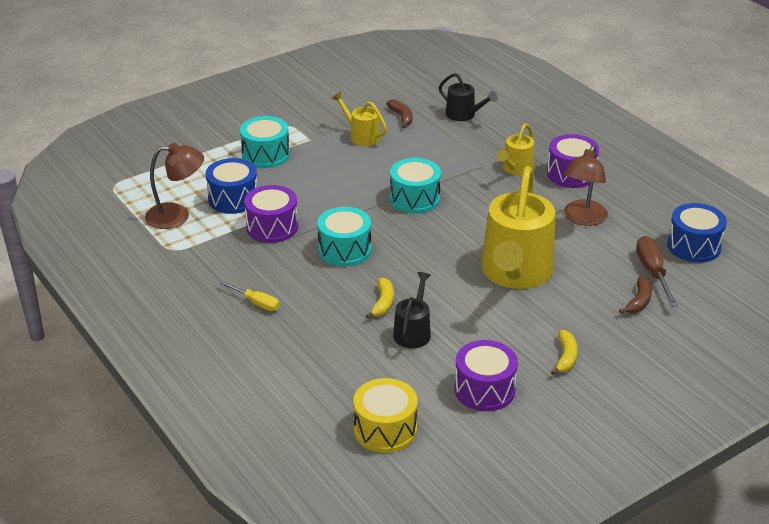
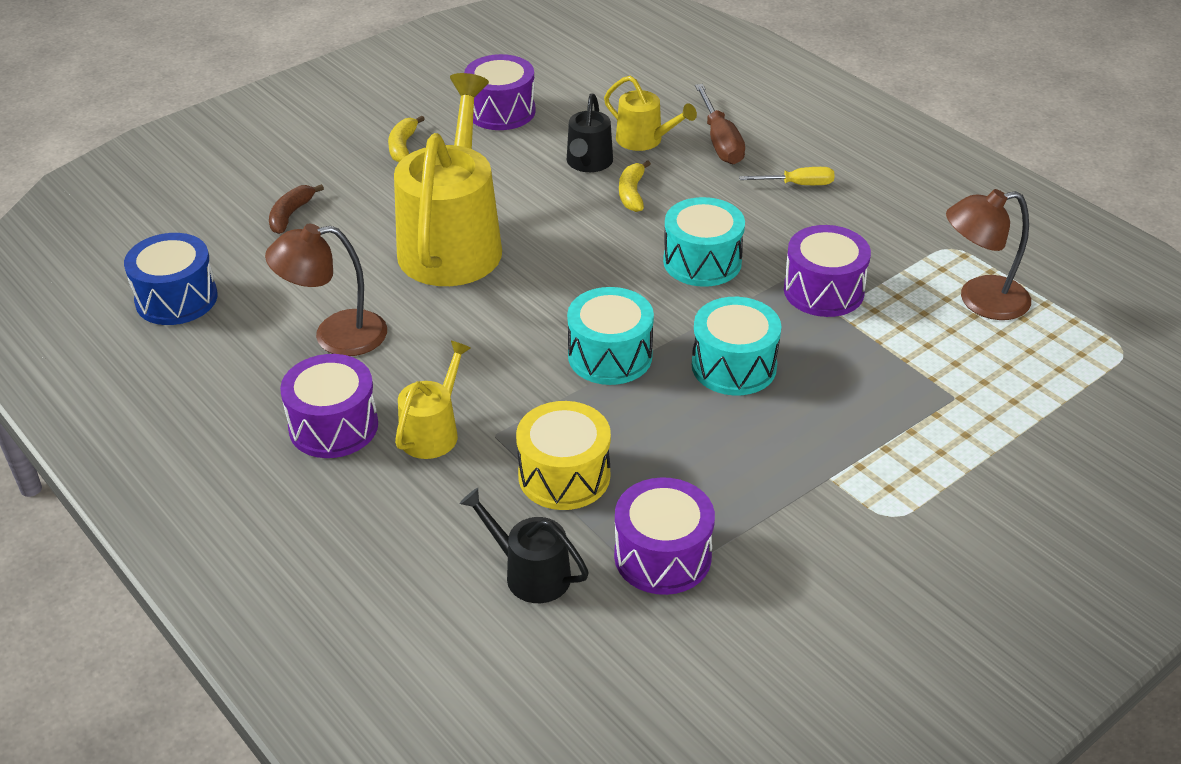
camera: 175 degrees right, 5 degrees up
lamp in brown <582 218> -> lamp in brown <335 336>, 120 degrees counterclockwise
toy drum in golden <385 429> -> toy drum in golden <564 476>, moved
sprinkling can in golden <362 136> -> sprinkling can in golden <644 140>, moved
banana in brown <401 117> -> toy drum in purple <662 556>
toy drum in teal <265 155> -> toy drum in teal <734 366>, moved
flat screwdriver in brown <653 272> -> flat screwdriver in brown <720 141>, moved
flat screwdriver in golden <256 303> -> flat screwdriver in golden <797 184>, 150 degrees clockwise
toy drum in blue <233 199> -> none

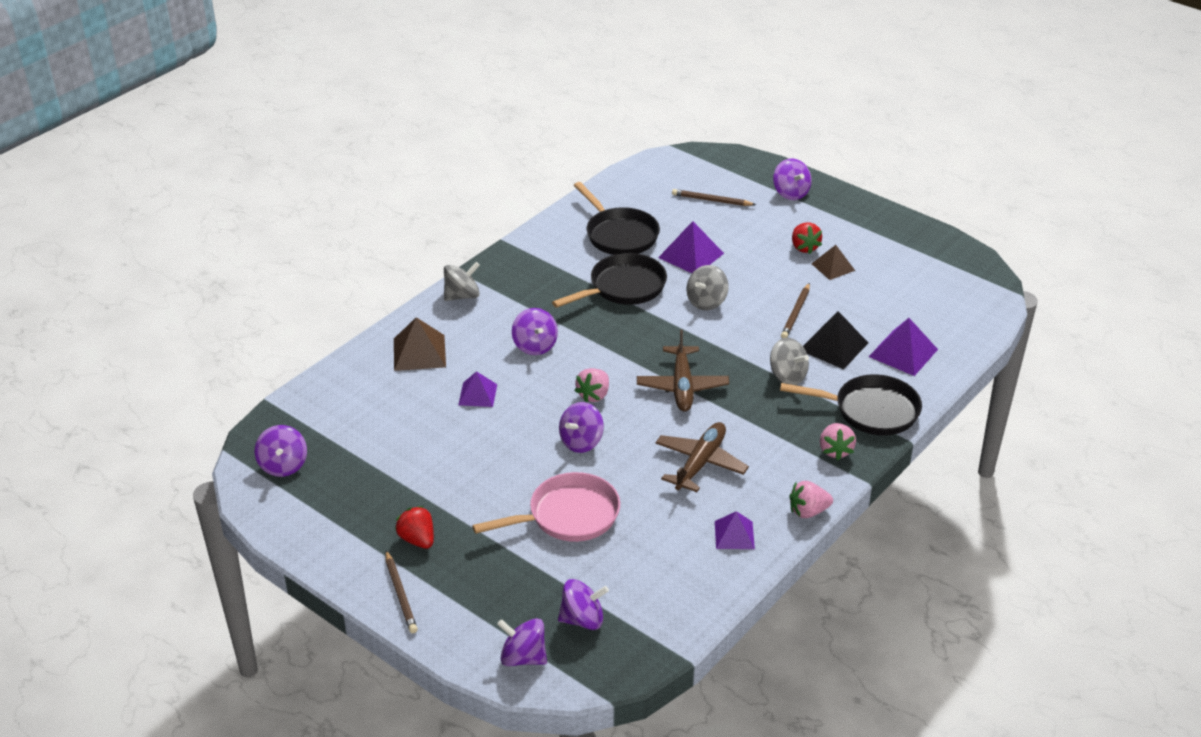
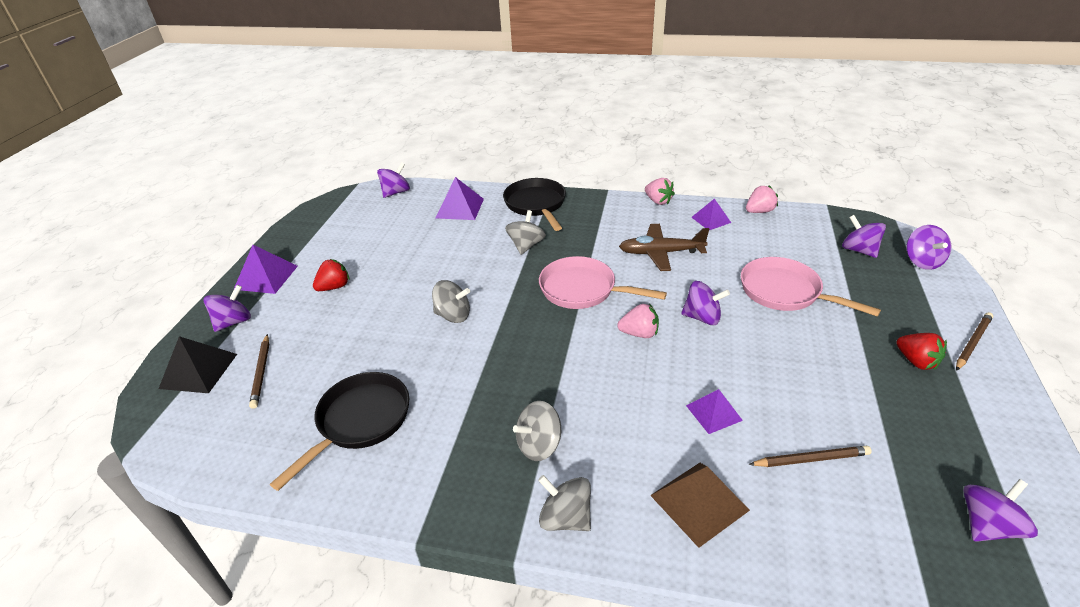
camera: 115 degrees left, 0 degrees up
solid pyramid in ebony <834 346> -> solid pyramid in ebony <198 371>, moved
solid pyramid in purple <691 255> -> solid pyramid in purple <266 277>, moved
whirligig in purple <535 346> -> whirligig in purple <396 192>, moved
none -> whirligig in ash-grey <539 445>
aeroplane in brown <682 386> -> pan in rosy <582 290>
berry in rosy <835 450> -> berry in rosy <759 211>, moved
wooden pencil in brown <796 313> -> wooden pencil in brown <811 459>, moved
berry in crimson <417 539> -> berry in crimson <916 361>, 60 degrees counterclockwise
pan in ebony <623 287> -> none
solid pyramid in brown <833 267> -> none

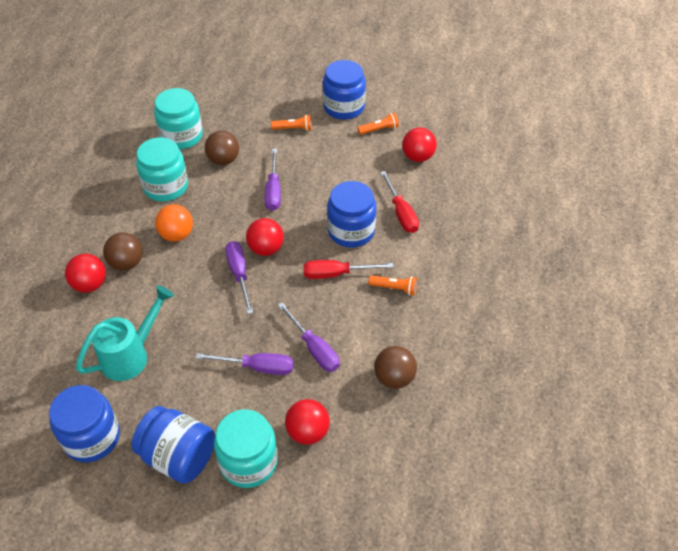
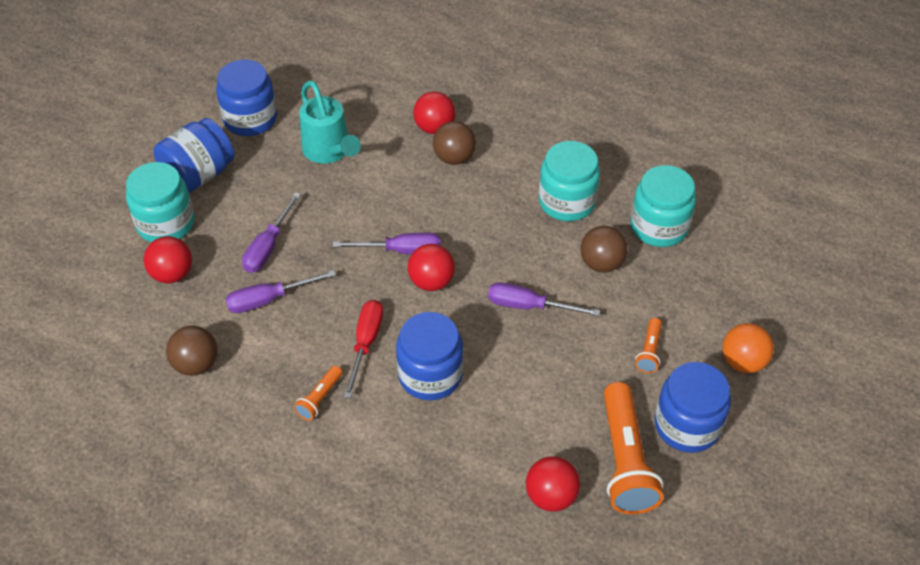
camera: 105 degrees right, 0 degrees up
flashlight in orange <379 129> -> flashlight in orange <625 460>, x2.09
play ball in orange <177 235> -> play ball in orange <743 362>, moved
flat screwdriver in crimson <401 213> -> none

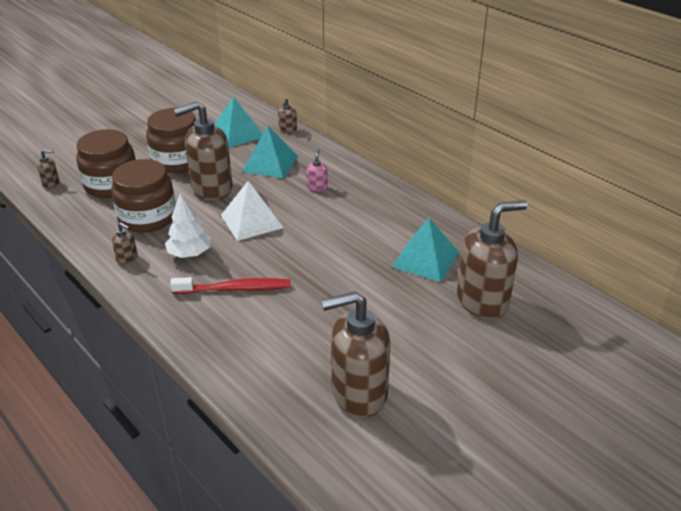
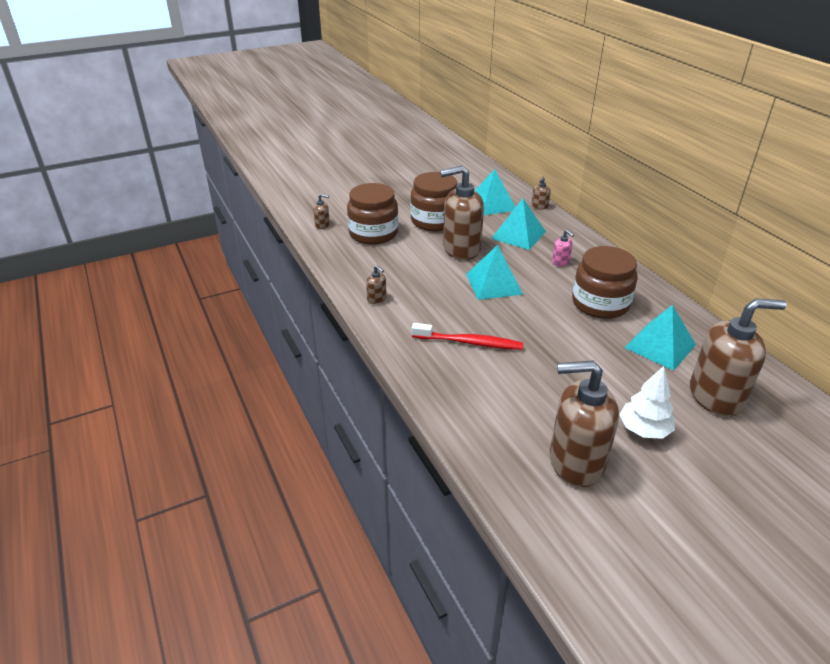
camera: 15 degrees right, 0 degrees up
solid pyramid in snow-white <251 221> -> solid pyramid in teal <494 284>
soap pump in rosy <317 187> -> soap pump in rosy <560 262>, 120 degrees clockwise
jar in brown <147 217> -> jar in brown <600 303>, moved
toy tree in snow-white <189 254> -> toy tree in snow-white <644 429>, moved

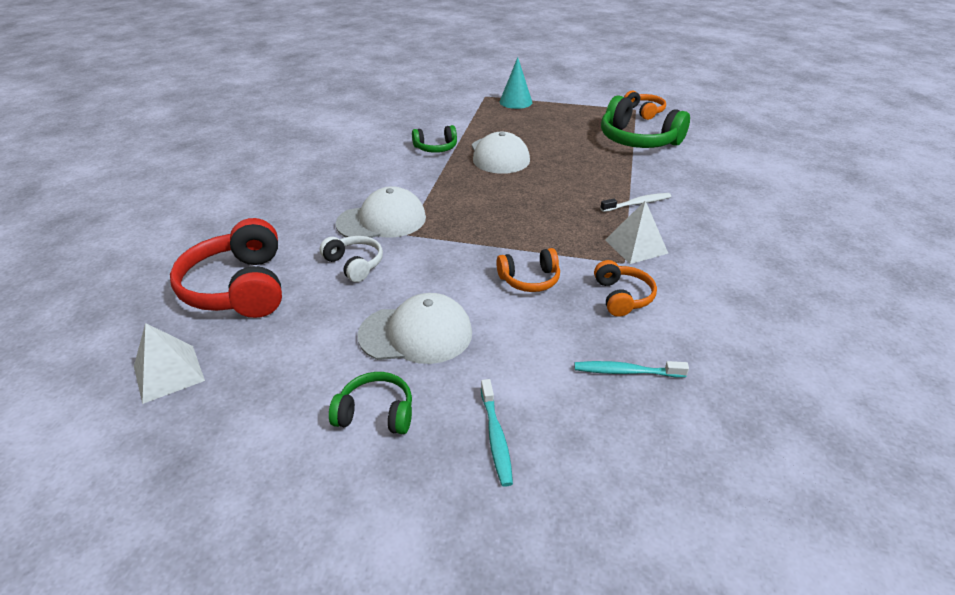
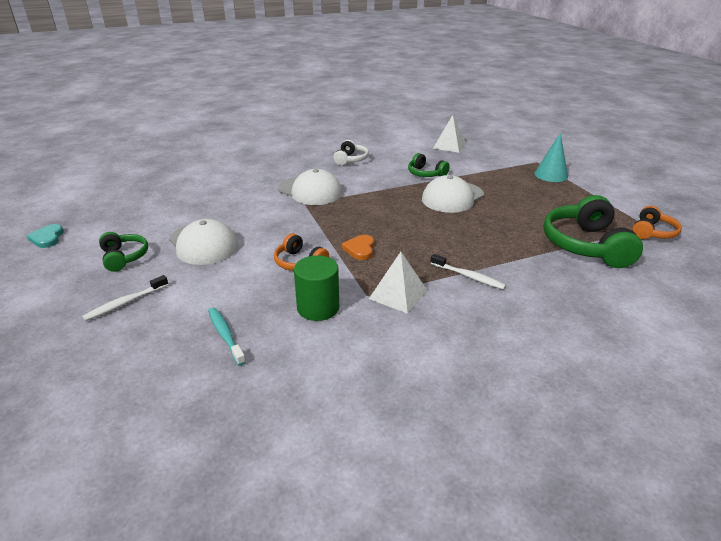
camera: 55 degrees right, 5 degrees down
none -> heart in teal <47 238>
toothbrush in teal <495 437> -> toothbrush in snow-white <125 303>
over-ear headphones in orange <622 297> -> solid cylinder in leaf-green <318 308>
over-ear headphones in snow-white <354 264> -> over-ear headphones in snow-white <351 159>, moved
none -> heart in orange <360 249>
solid pyramid in snow-white <168 373> -> solid pyramid in snow-white <449 145>, moved
over-ear headphones in crimson <239 287> -> none

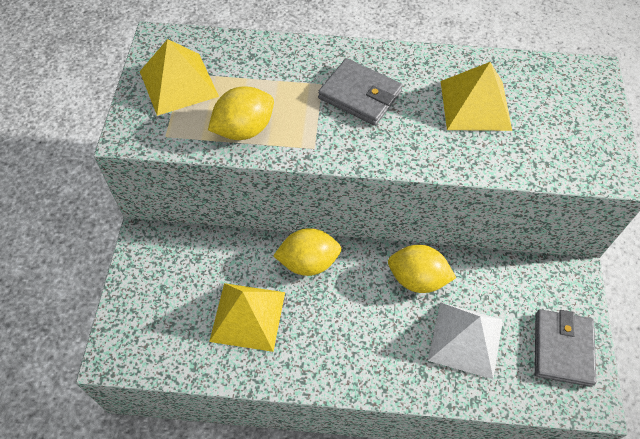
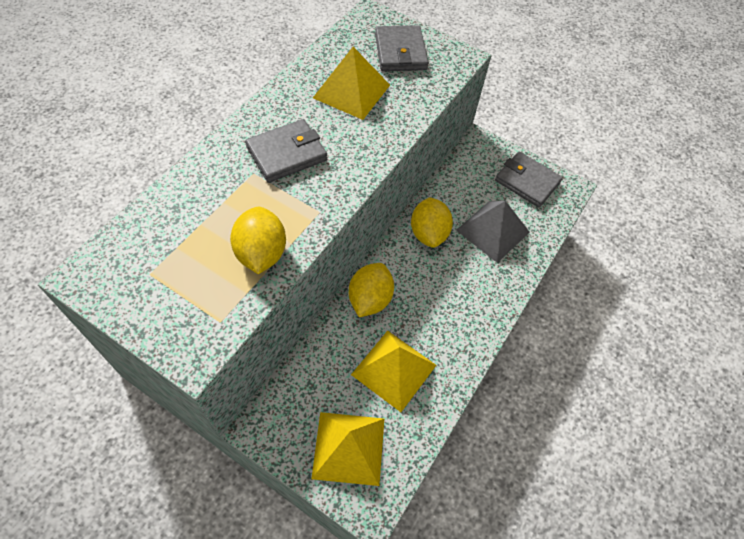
camera: 65 degrees left, 0 degrees up
solid pyramid in golden <178 83> -> solid pyramid in golden <348 448>, moved
none -> wallet in ash-grey <400 52>
toy lemon in golden <417 279> -> toy lemon in golden <428 233>, 45 degrees counterclockwise
solid pyramid in snow-white <465 339> -> solid pyramid in ash-grey <493 231>

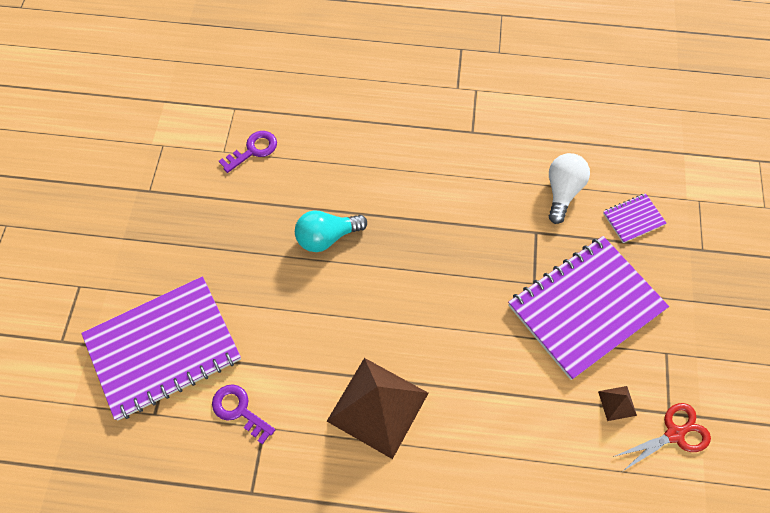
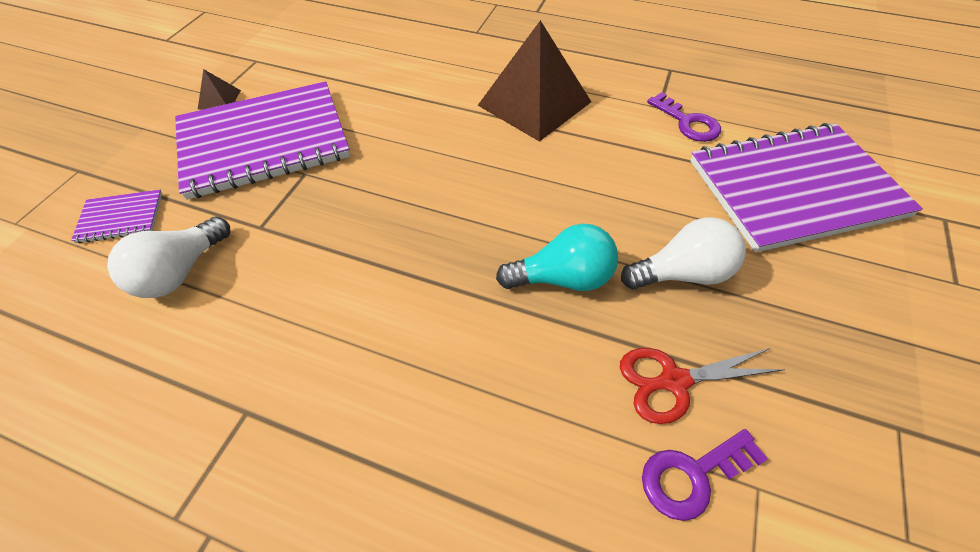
camera: 165 degrees left, 10 degrees down
solid pyramid in brown <617 403> -> solid pyramid in brown <219 99>, moved
pair of scissors in crimson <674 434> -> pair of scissors in crimson <674 381>, moved
none -> light bulb in snow-white <682 273>

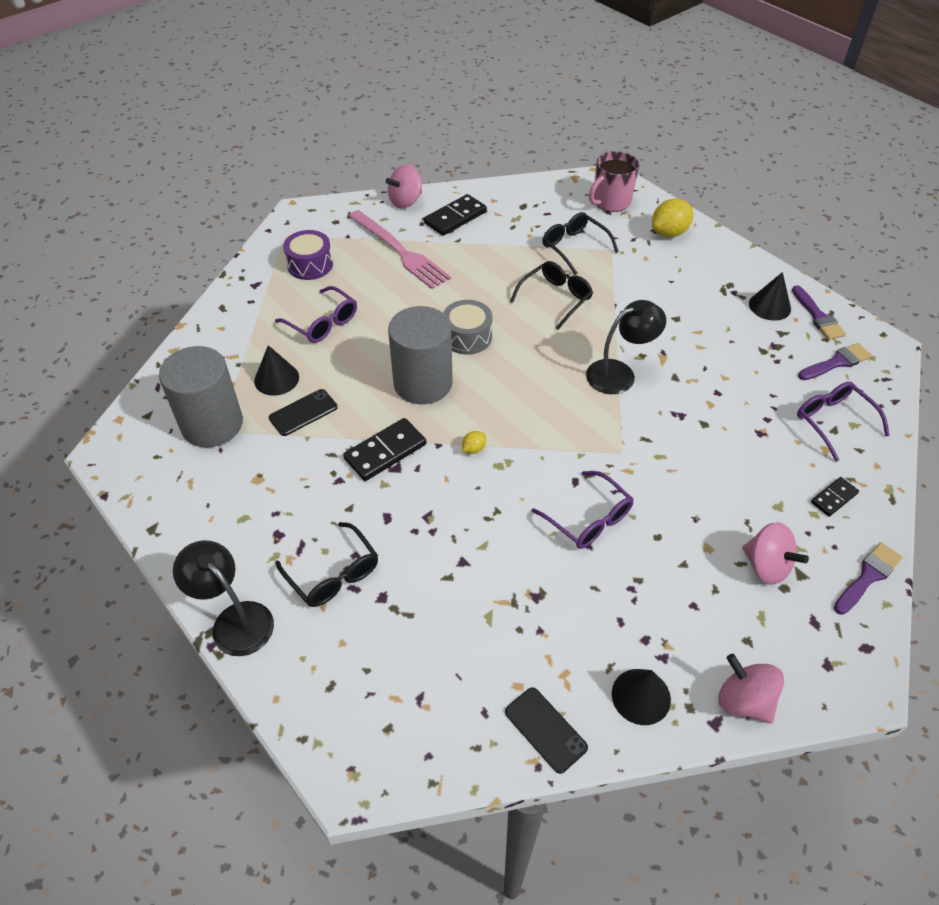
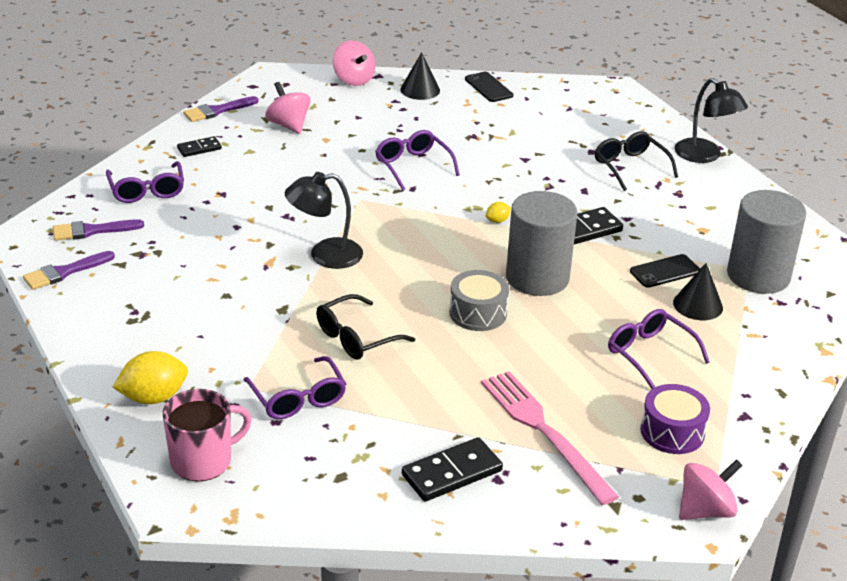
camera: 170 degrees left, 15 degrees down
paintbrush in purple <818 316> -> paintbrush in purple <64 272>, 120 degrees counterclockwise
spectacles in ebony <574 247> -> spectacles in purple <298 399>
whirligig in rosy <406 201> -> whirligig in rosy <705 510>, moved
cone shape in ebony <769 306> -> none

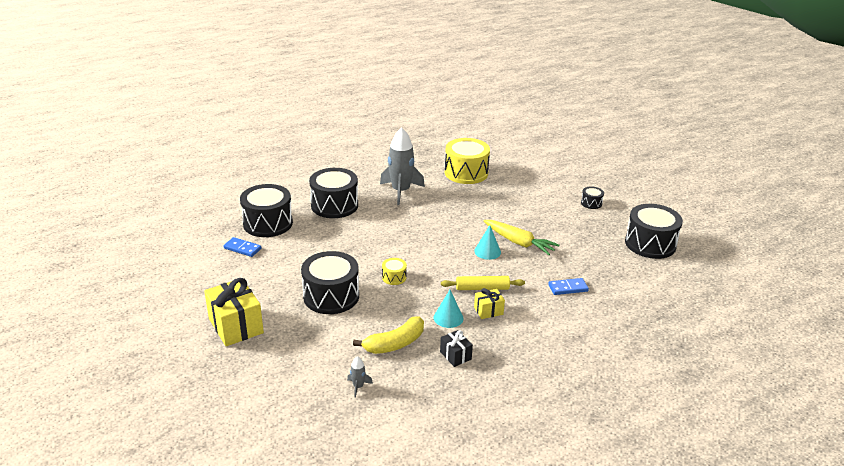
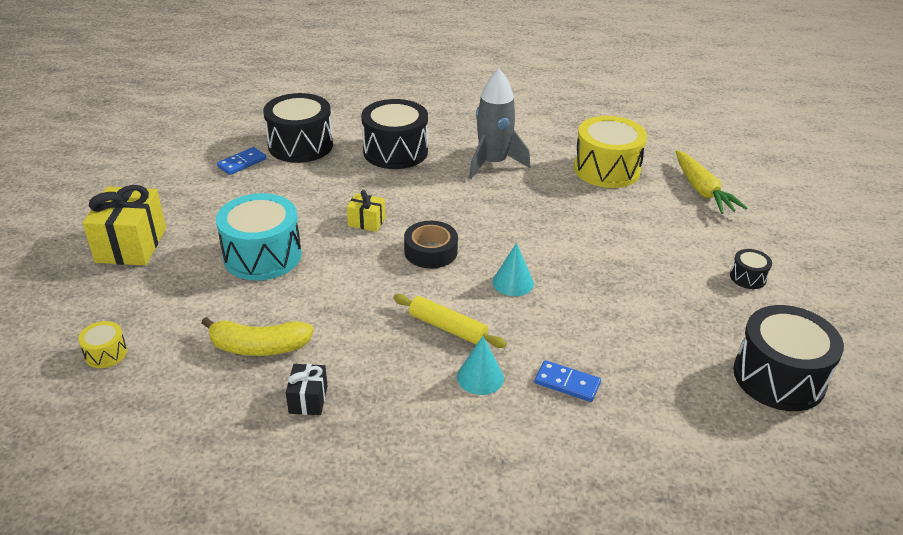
camera: 35 degrees right, 5 degrees up
toy drum in golden <394 277> -> toy drum in golden <106 353>, moved
toy drum in ebony <331 296> -> toy drum in teal <262 256>
domino piece in blue <242 248> -> domino piece in blue <242 163>, 75 degrees clockwise
gift in golden <488 311> -> gift in golden <366 222>, moved
none -> roll of tape in ebony <430 251>
cone shape in teal <448 318> -> cone shape in teal <480 377>, moved
toy carrot in golden <519 242> -> toy carrot in golden <702 190>, moved
toy rocket in ash-grey <358 386> -> none

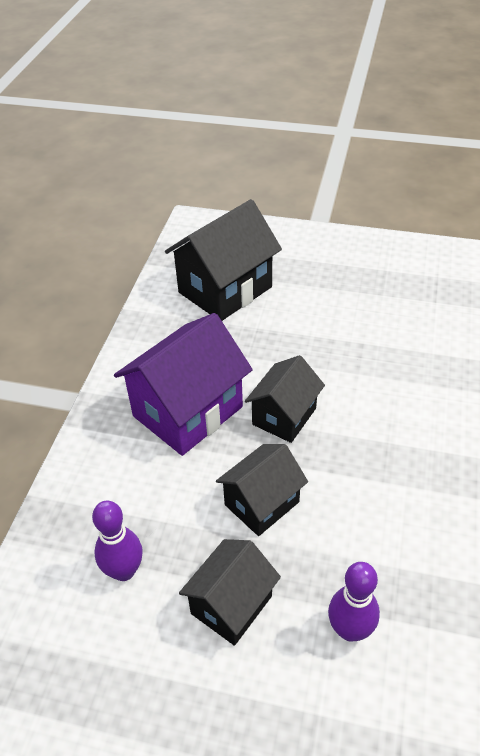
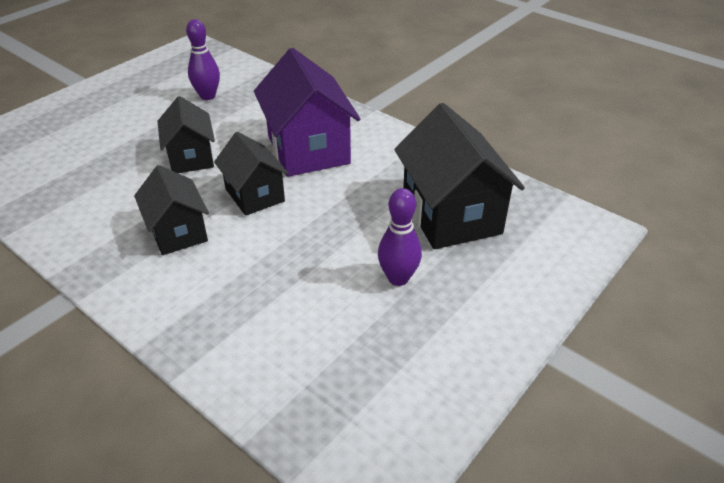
camera: 115 degrees right, 5 degrees down
toy house in ebony <231 605> -> toy house in ebony <178 232>, moved
skittle in purple <350 630> -> skittle in purple <398 278>, moved

